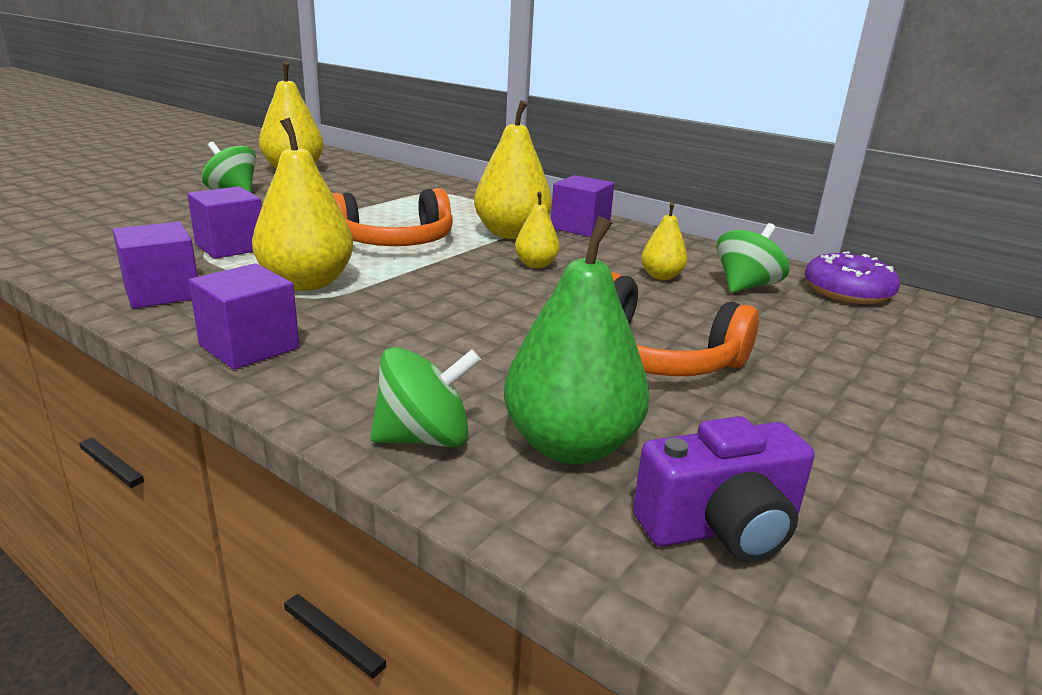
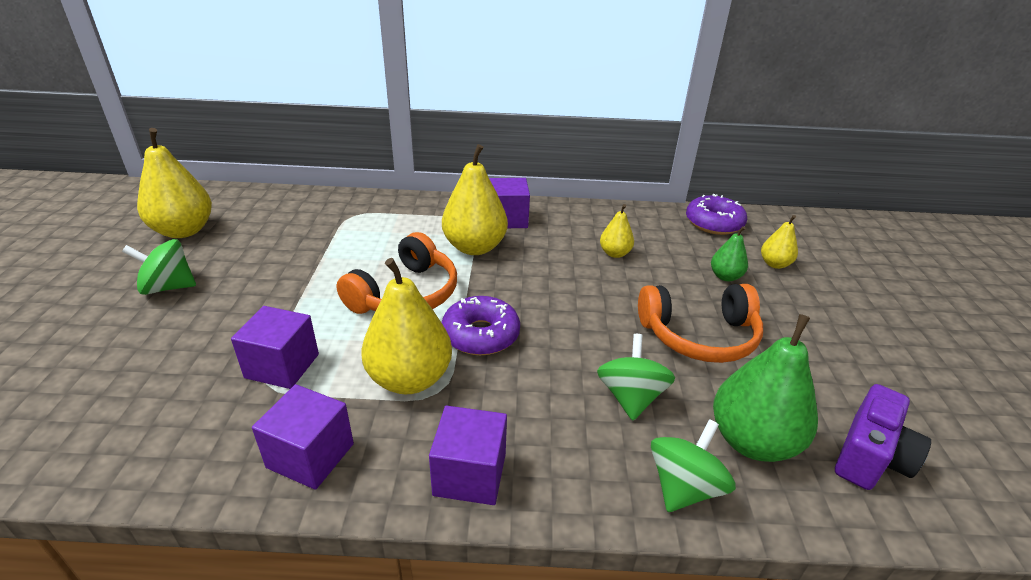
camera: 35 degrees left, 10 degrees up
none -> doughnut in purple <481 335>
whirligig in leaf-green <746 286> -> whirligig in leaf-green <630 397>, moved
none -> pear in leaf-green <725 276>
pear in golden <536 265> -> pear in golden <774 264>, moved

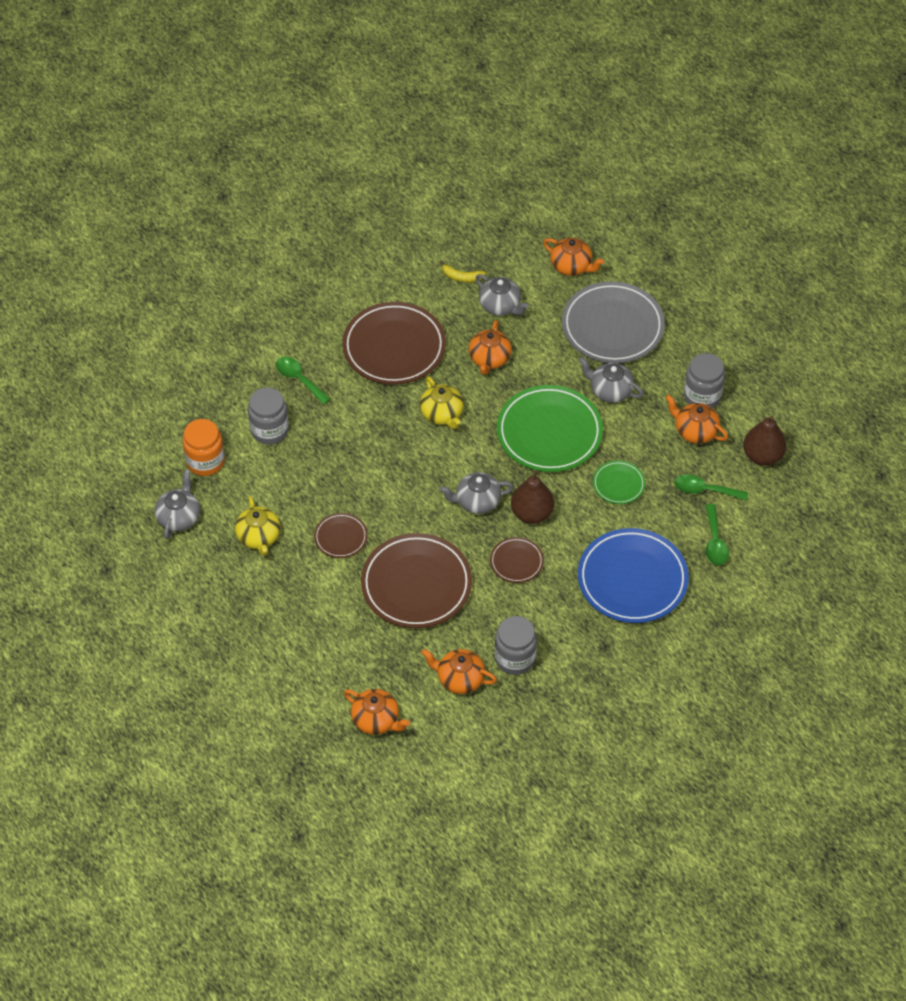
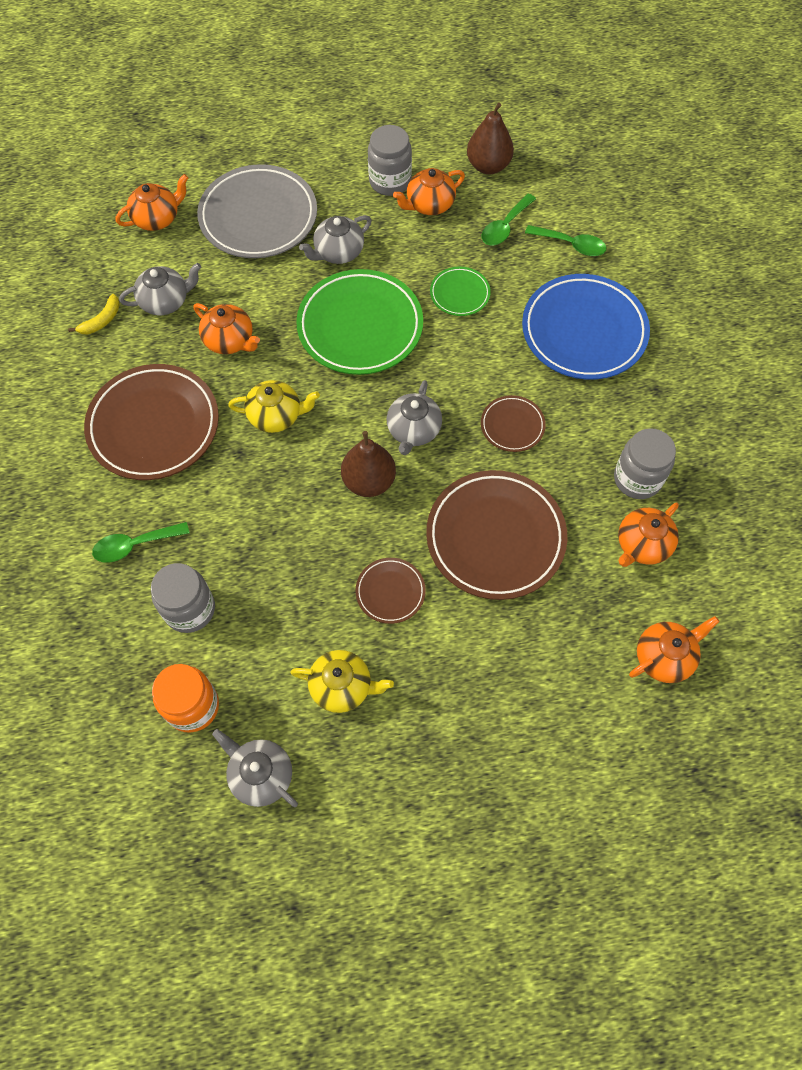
camera: 65 degrees left, 10 degrees up
pear in brown <532 513> -> pear in brown <369 481>, moved

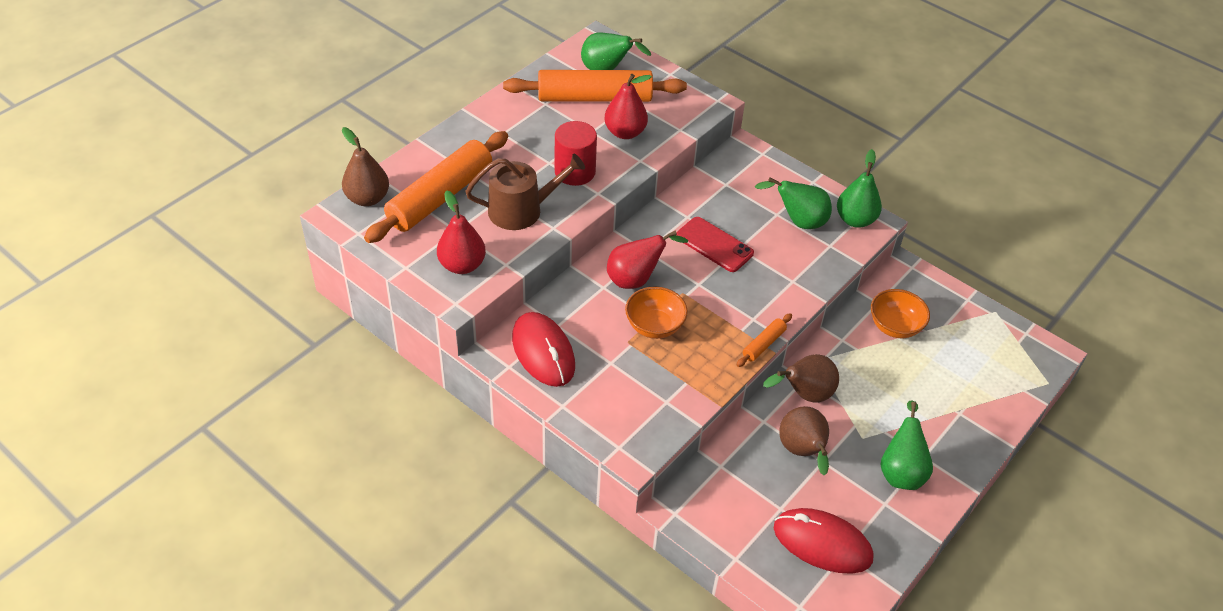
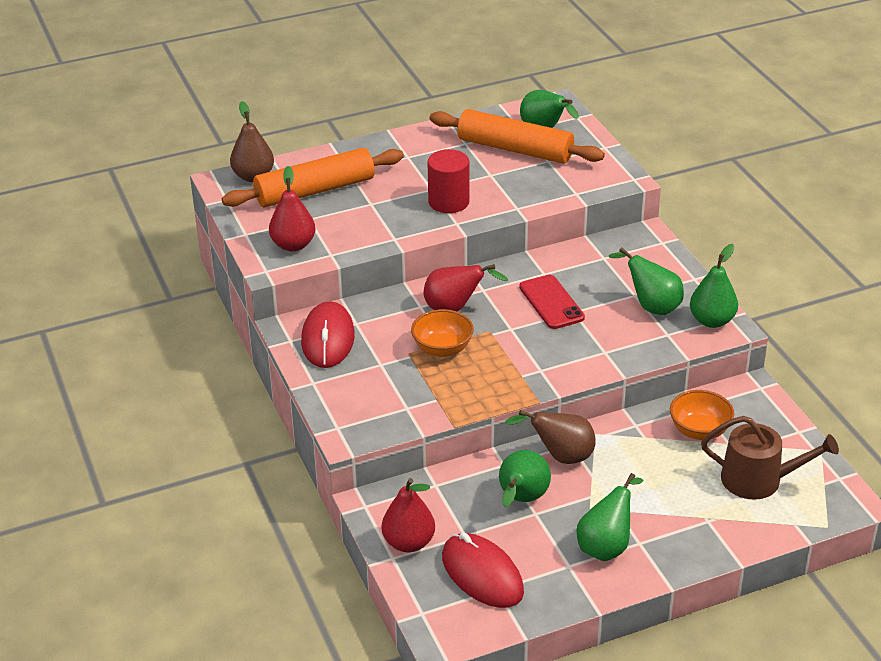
camera: 30 degrees right, 10 degrees down
pear in crimson <625 132> -> pear in crimson <409 542>, moved
pear in brown <802 452> -> pear in leaf-green <521 500>
sprinkling can in brown <522 210> -> sprinkling can in brown <759 480>, moved
dough roller in orange <763 344> -> none

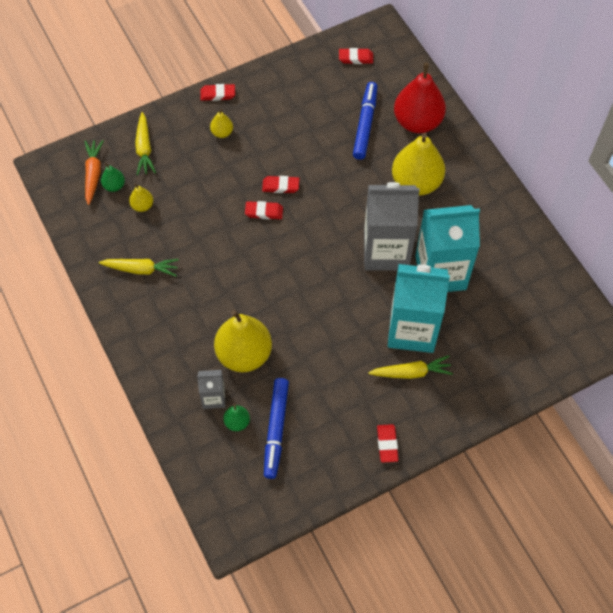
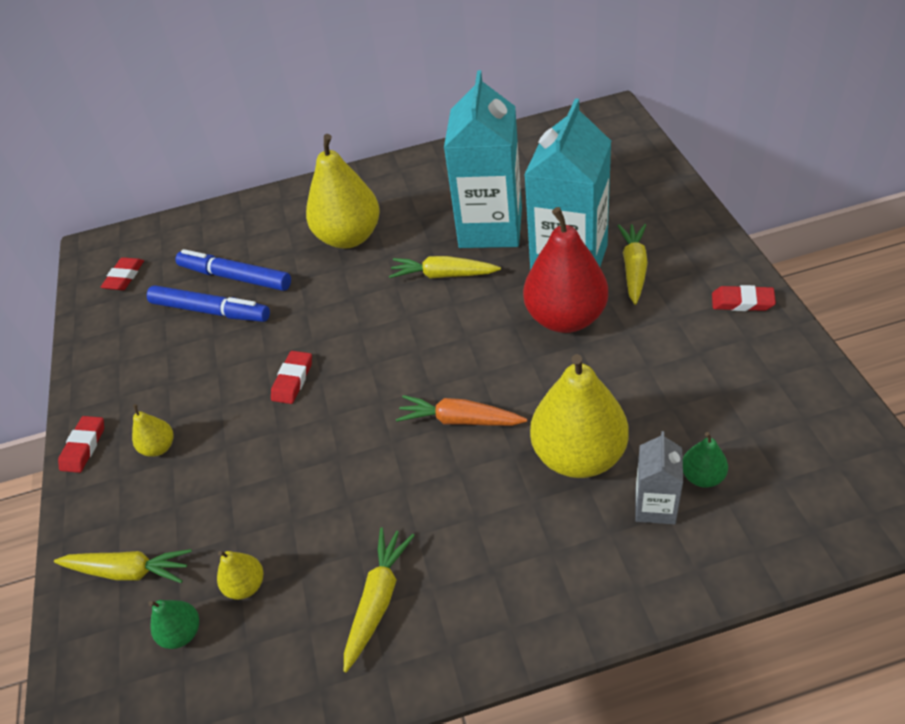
camera: 70 degrees left, 15 degrees down
marker pen in blue <276 430> -> marker pen in blue <210 311>, moved
carton in ash-grey <386 251> -> toy carrot in golden <443 275>
toy carrot in orange <93 174> -> toy carrot in orange <459 420>, moved
pear in crimson <417 122> -> pear in crimson <565 318>, moved
gum eraser in crimson <264 212> -> none

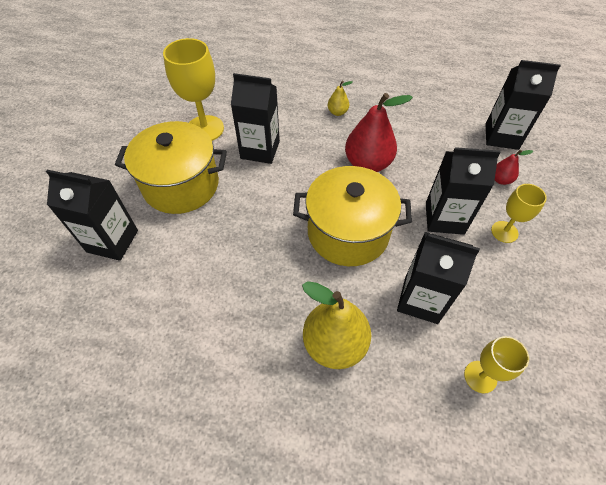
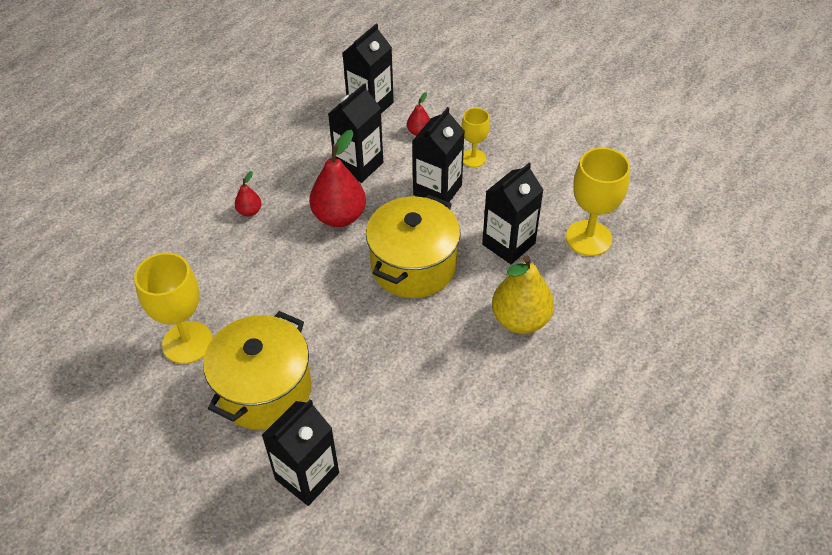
camera: 65 degrees left, 5 degrees down
pear in golden <337 112> -> pear in crimson <249 211>
carton in ebony <260 150> -> carton in ebony <358 165>, moved
wine glass in golden <480 377> -> wine glass in golden <588 238>, x1.71

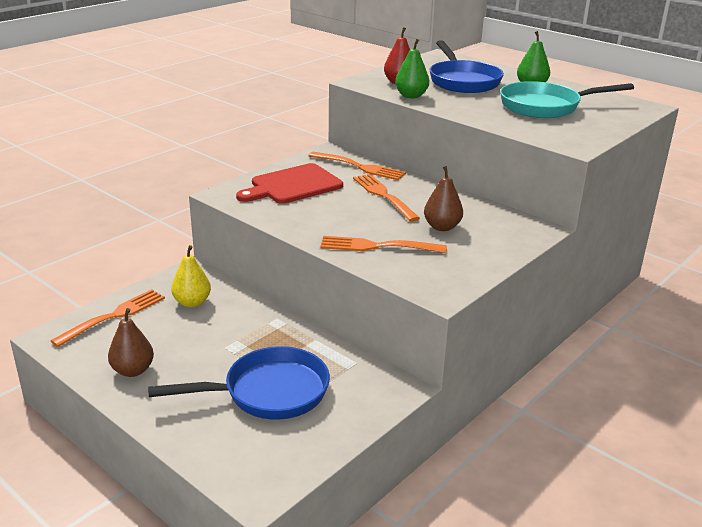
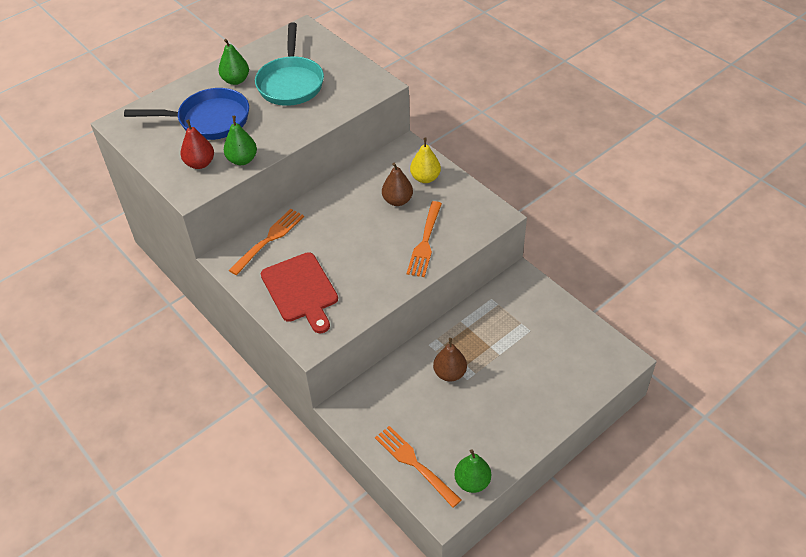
camera: 80 degrees left, 20 degrees up
pear in golden <192 302> -> pear in golden <425 178>, moved
pear in brown <133 370> -> pear in brown <450 373>, moved
none -> pear in leaf-green <472 482>
pan in blue <268 392> -> none
dinner fork in orange <384 196> -> none

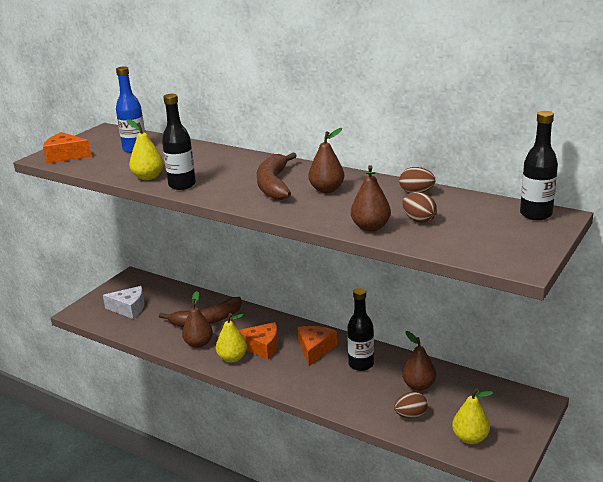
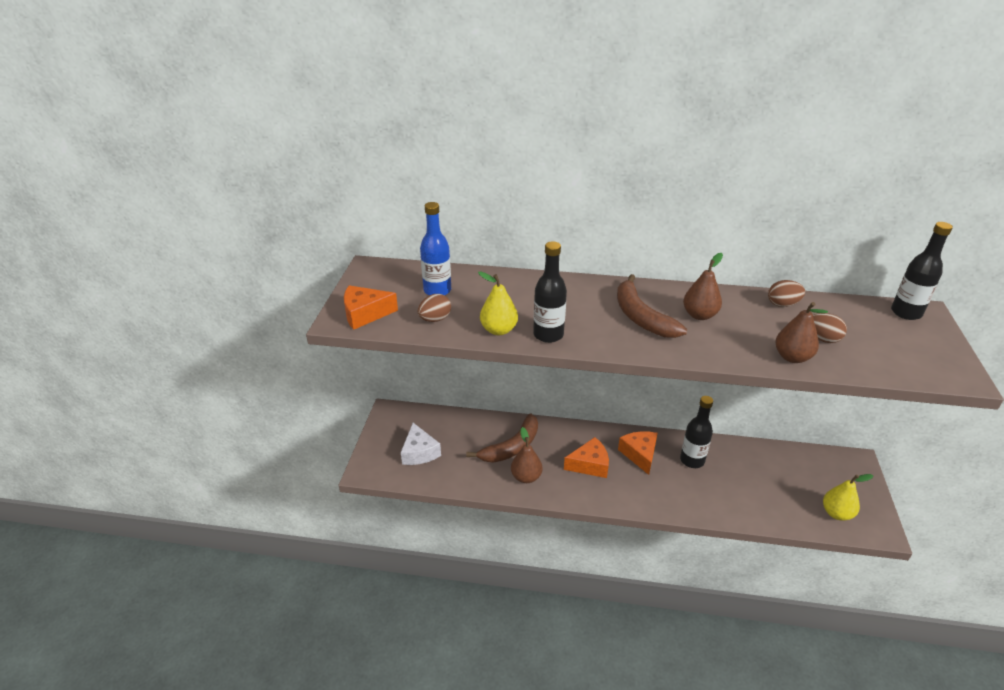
camera: 25 degrees left, 10 degrees up
piece of cheese in snow-white <129 308> -> piece of cheese in snow-white <419 452>, 90 degrees clockwise
egg in brown <410 415> -> egg in brown <435 319>, moved
pear in golden <232 358> -> none
pear in brown <418 386> -> none

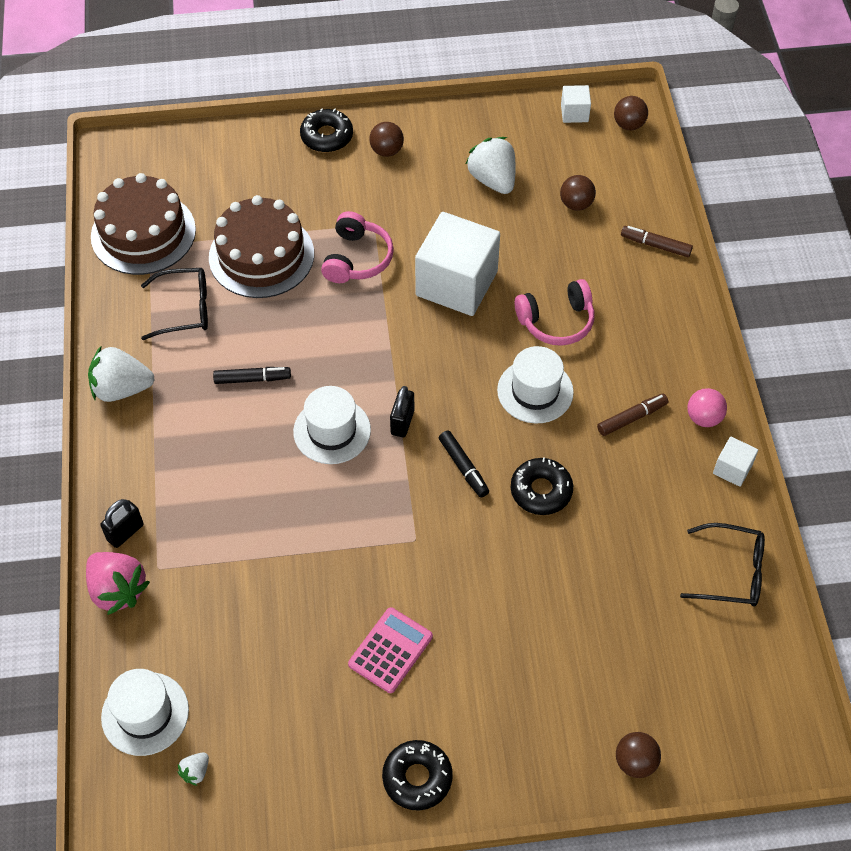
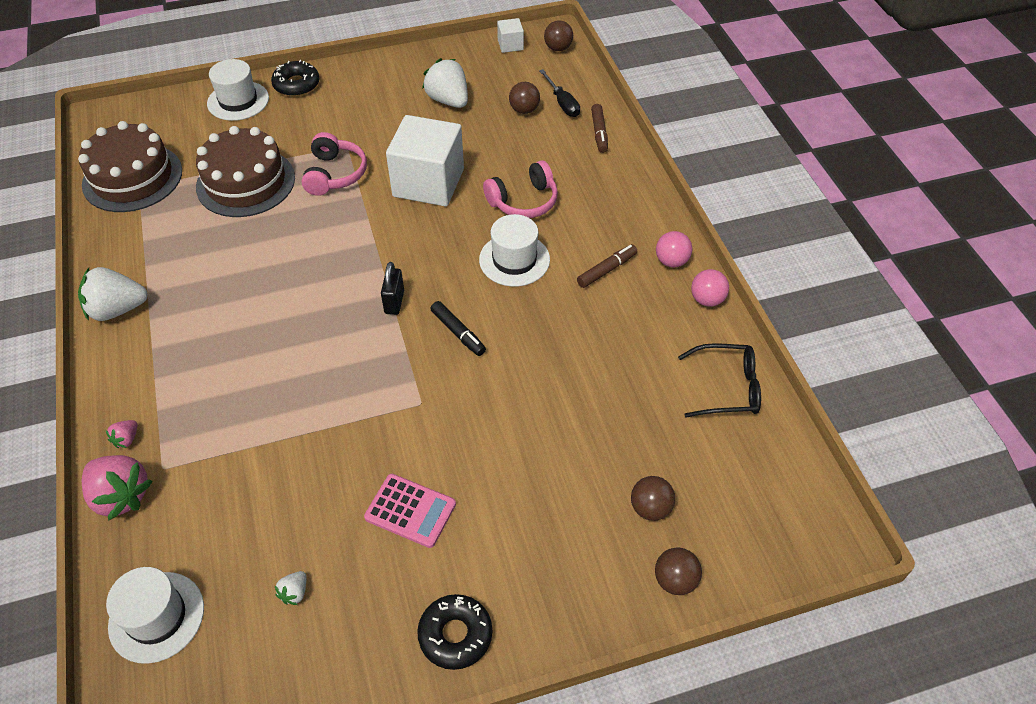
camera: 10 degrees left, 5 degrees down
lock in ebony <125 532> -> berry in rosy <127 439>
tall hat in snow-white <332 431> -> tall hat in snow-white <238 101>, moved
berry in snow-white <195 772> -> berry in snow-white <295 592>, moved
adding machine in rosy <390 650> -> adding machine in rosy <410 511>, 90 degrees clockwise
none -> flat screwdriver in ebony <562 103>
marker pen in brown <655 245> -> marker pen in brown <599 133>, 105 degrees counterclockwise
play ball in brown <387 151> -> play ball in brown <650 508>, moved
block in snow-white <732 469> -> play ball in rosy <707 299>
spectacles in ebony <185 309> -> none
marker pen in ebony <252 379> -> none
doughnut in ebony <541 491> -> none

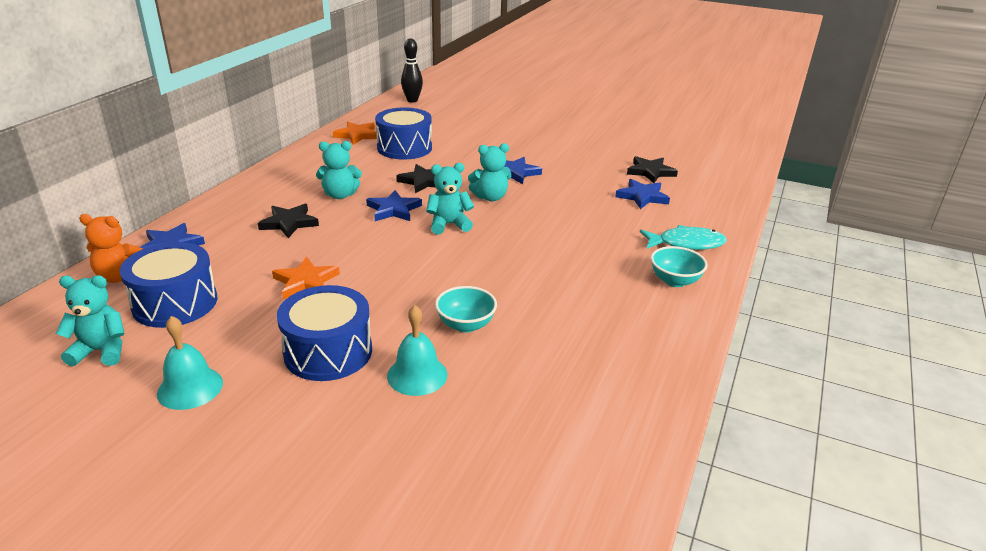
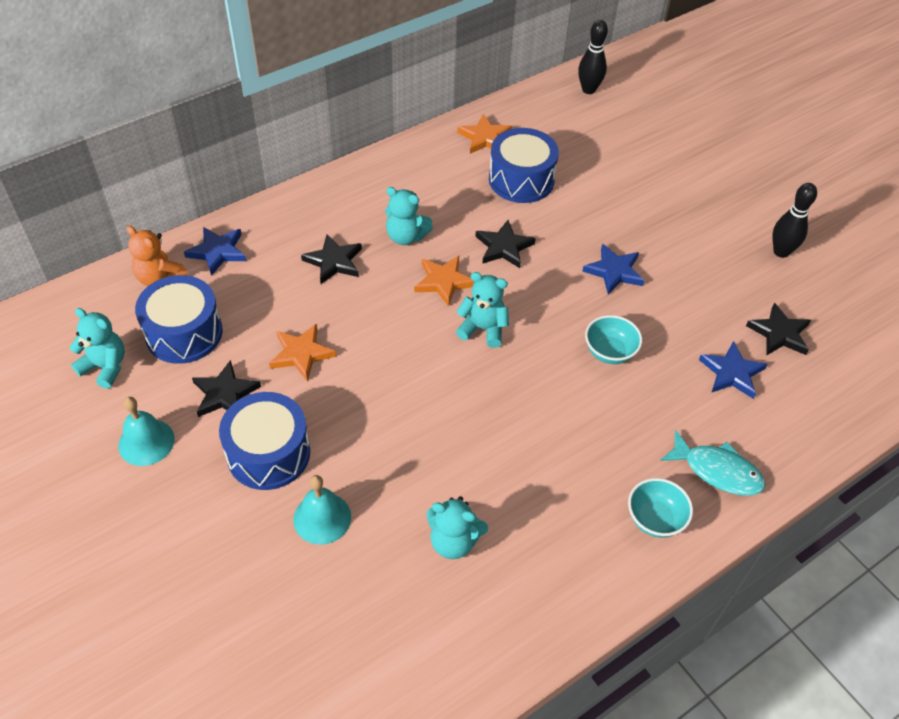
camera: 30 degrees right, 20 degrees up
none -> five-pointed star in ebony <225 394>
five-pointed star in blue <394 209> -> five-pointed star in orange <444 281>
teddy in teal <490 197> -> teddy in teal <453 541>, moved
serving bowl in teal <465 325> -> serving bowl in teal <609 352>, moved
none -> skittle in ebony <781 252>

